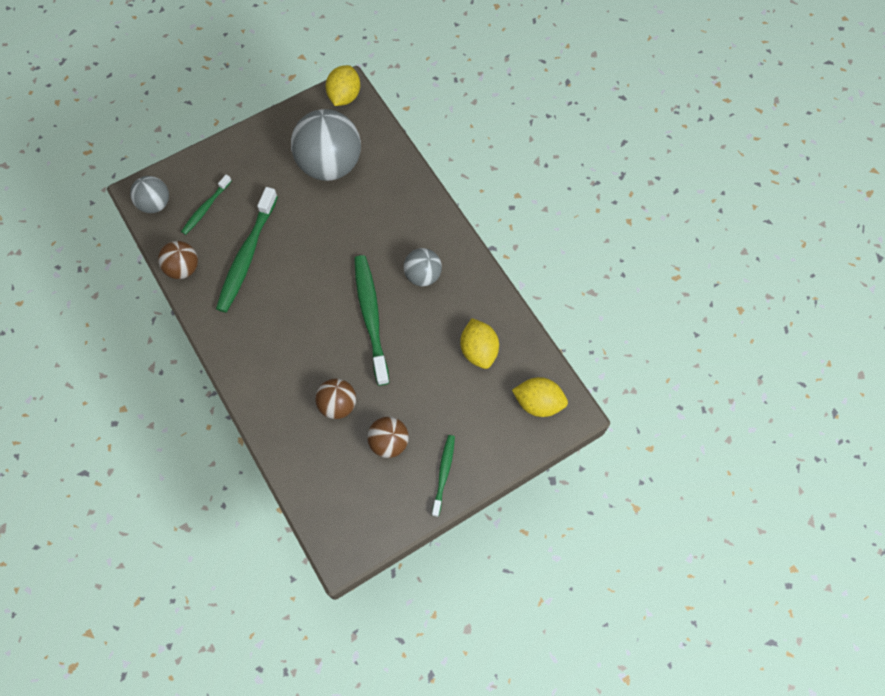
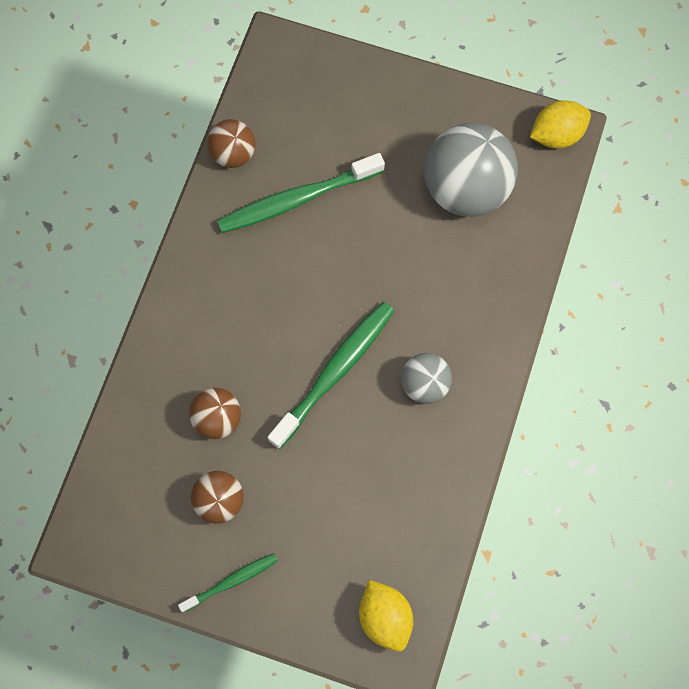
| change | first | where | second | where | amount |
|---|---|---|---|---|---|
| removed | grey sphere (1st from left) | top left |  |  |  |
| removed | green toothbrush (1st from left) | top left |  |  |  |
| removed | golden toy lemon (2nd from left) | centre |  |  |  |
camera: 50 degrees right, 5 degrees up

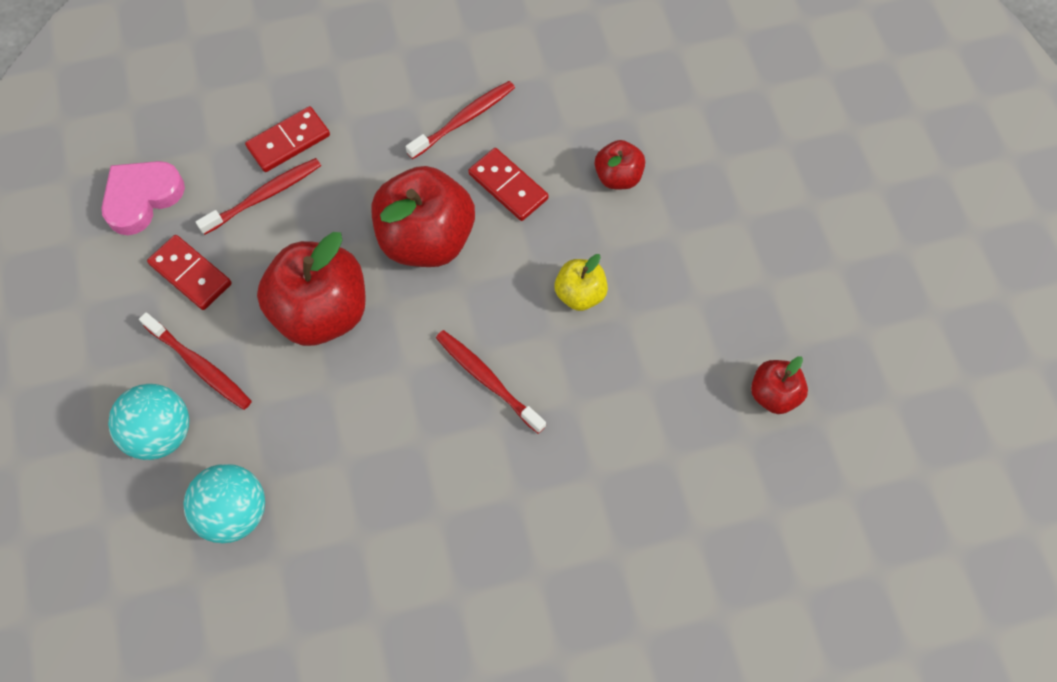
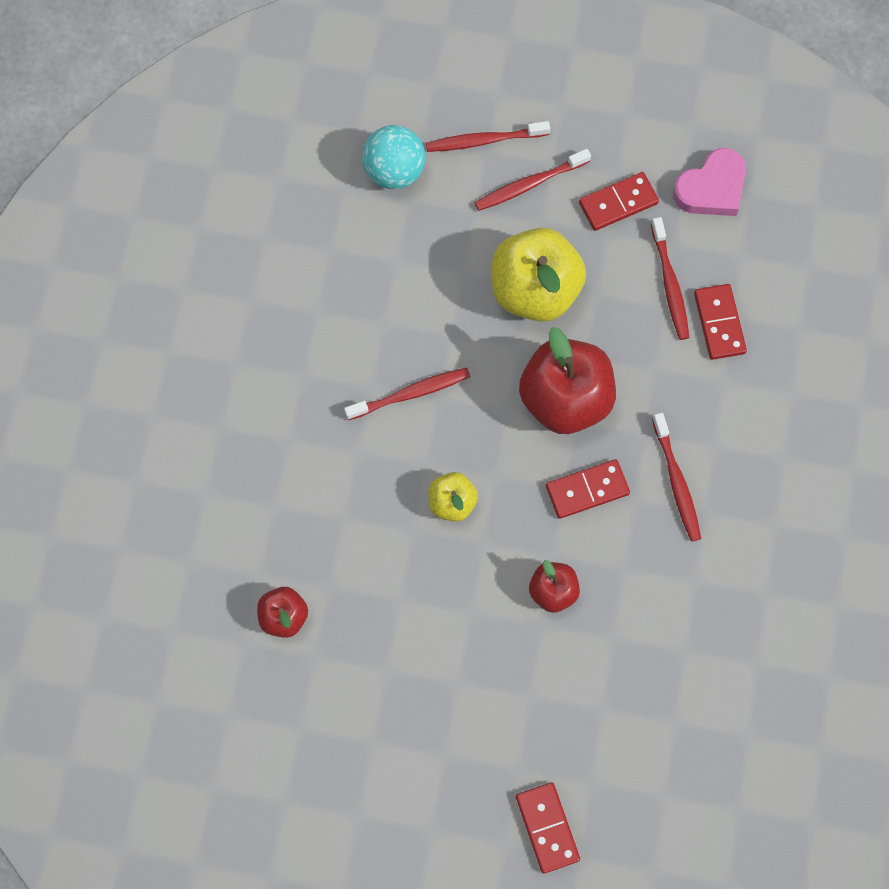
| change | first | where | second | where | amount |
|---|---|---|---|---|---|
| replaced | teal sphere (1st from left) | middle left | crimson toothbrush (2nd from left) | top centre |  |
| recoloured | crimson apple fruit (1st from left) | middle left | golden apple fruit (2nd from left) | top centre |  |
| added |  |  | crimson domino tile (1st from left) | bottom centre |  |
| turned | rose-pink love heart | top left |  | top right | 75 degrees clockwise |
camera: 115 degrees right, 5 degrees up

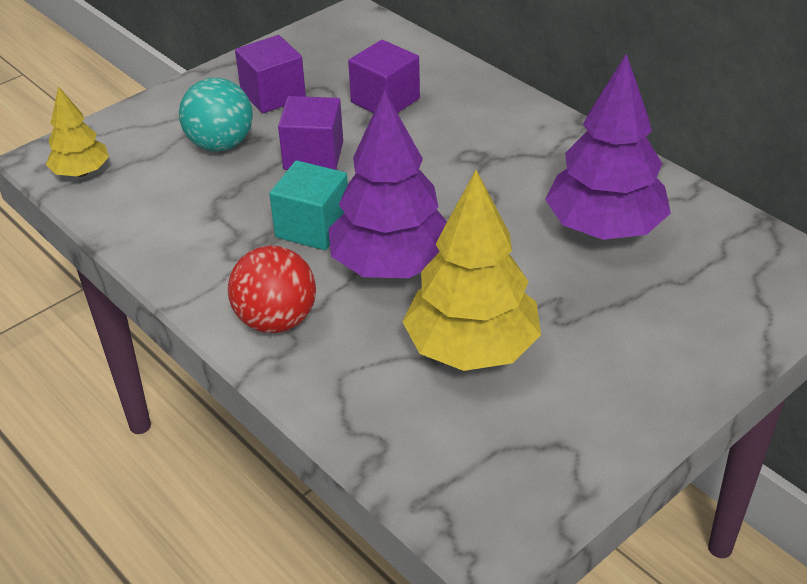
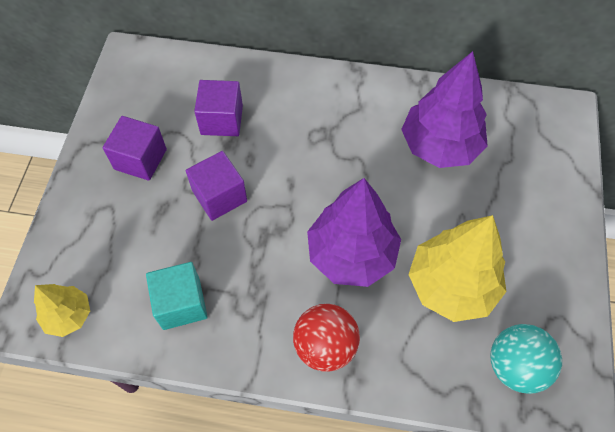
| change | first | where | second | where | amount |
|---|---|---|---|---|---|
| moved | teal solid cube | centre |  | bottom left |  |
| moved | teal sphere | top left |  | bottom right |  |
camera: 40 degrees left, 20 degrees up

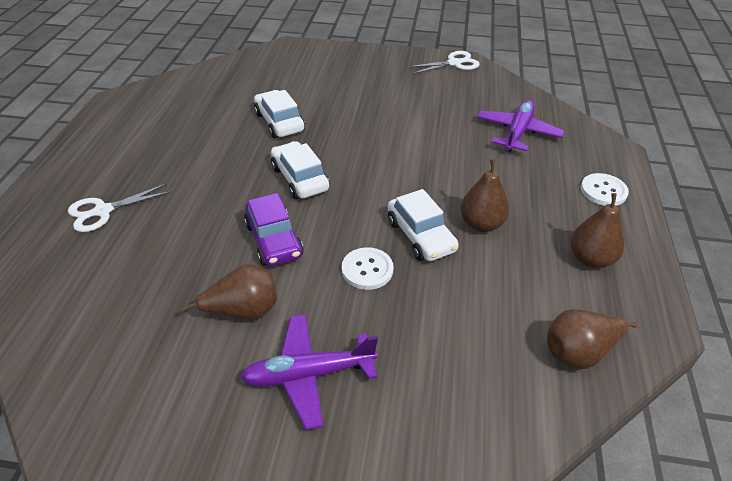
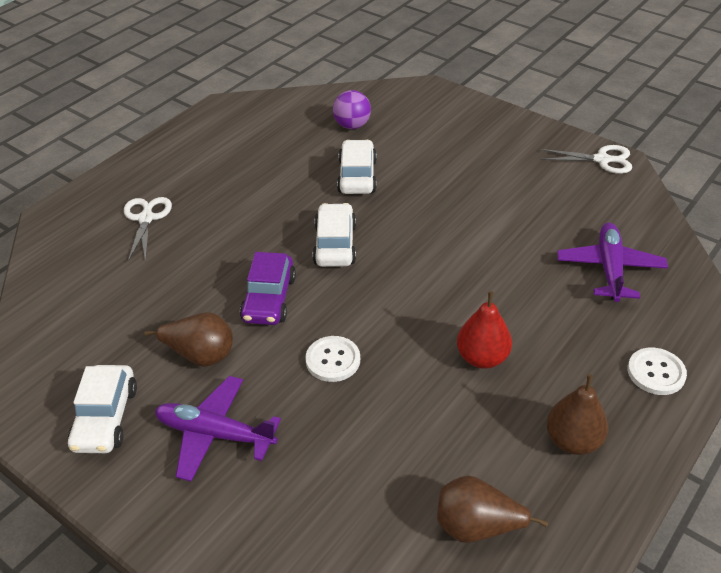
| change | first | where | second | where | amount |
|---|---|---|---|---|---|
| moved | snow-white toy car (3rd from left in the first image) | centre | snow-white toy car (1st from left) | bottom left |  |
| turned | snow-white scissors (1st from left) | middle left |  | middle left | 90 degrees clockwise |
| added |  |  | purple sphere | top centre |  |
| recoloured | brown pear fruit (2nd from left) | centre | crimson pear fruit | middle right |  |
| turned | purple toy plane (2nd from left) | top right |  | middle right | 45 degrees counterclockwise |
camera: 30 degrees right, 0 degrees up

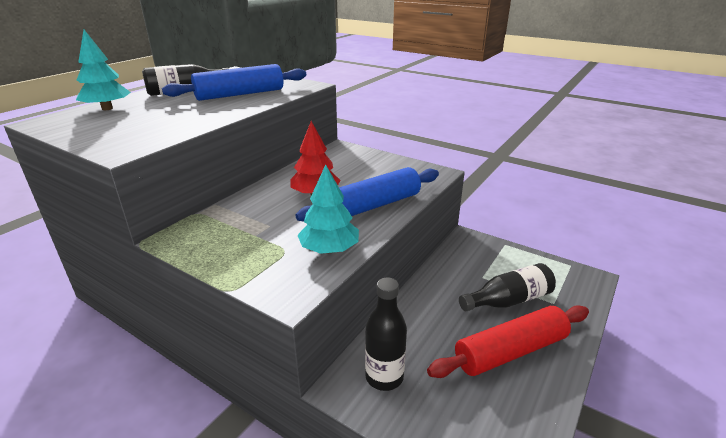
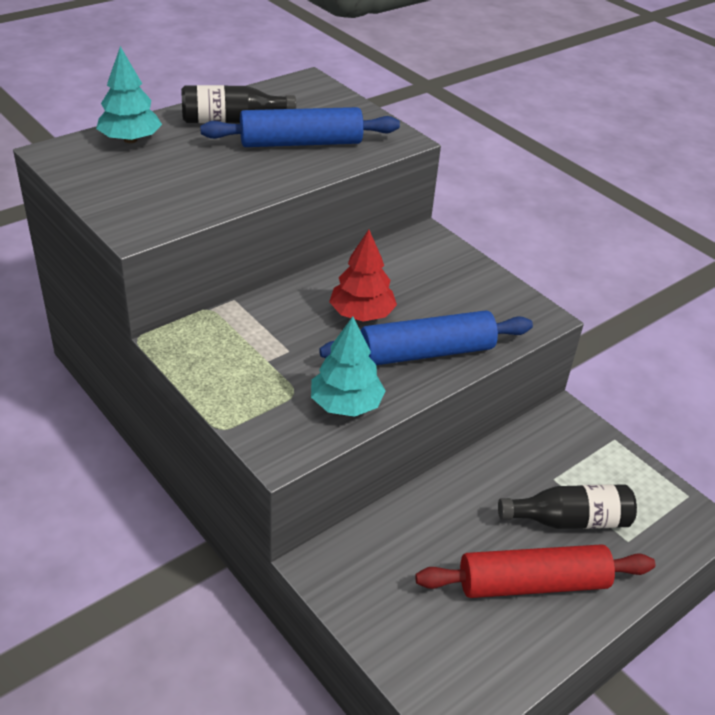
| change | first | where | second | where | amount |
|---|---|---|---|---|---|
| removed | ebony bottle (2nd from left) | bottom centre |  |  |  |
camera: 15 degrees right, 10 degrees up

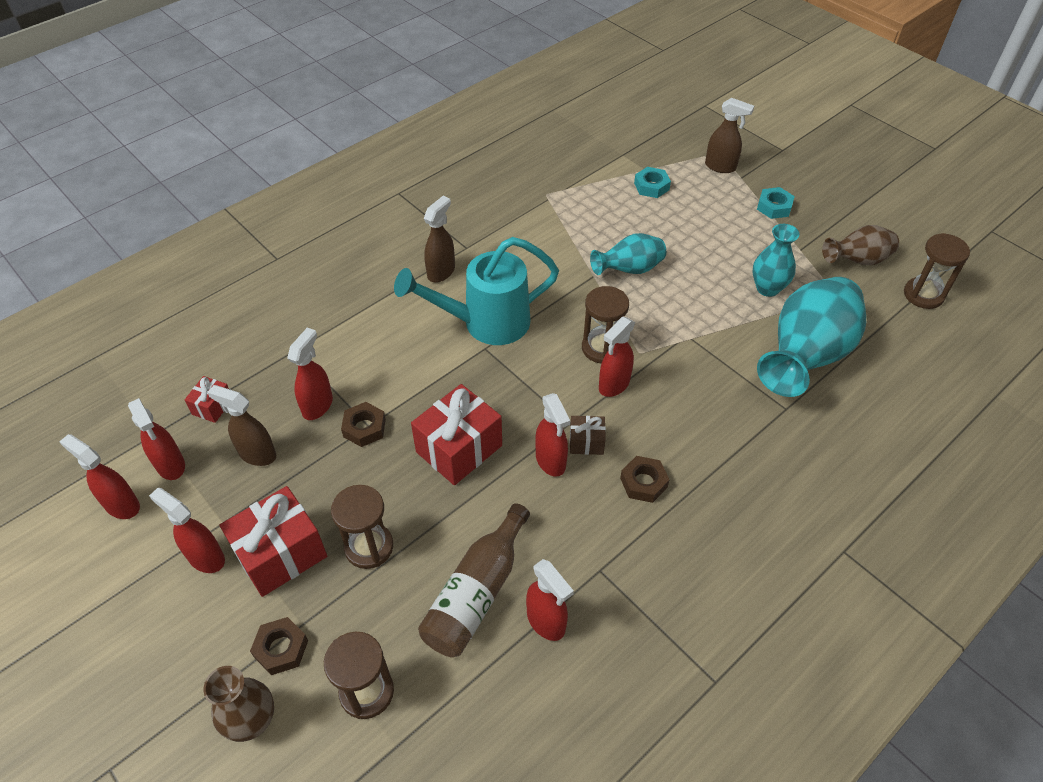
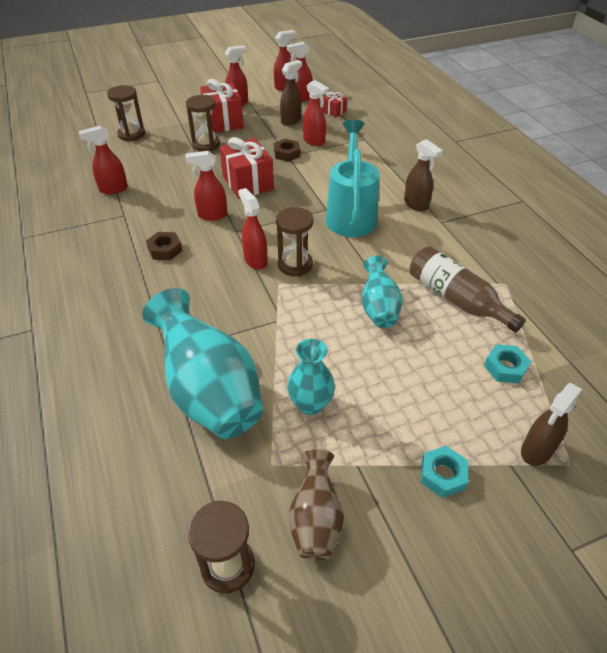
| change | first | where | second | where | amount |
|---|---|---|---|---|---|
| moved | brown bottle | bottom centre |  | middle right |  |
| removed | brown flower vase (1st from left) | bottom left |  |  |  |
| removed | brown hexagon nut (1st from left) | bottom left |  |  |  |
| removed | brown wrapped gift | centre |  |  |  |
camera: 110 degrees right, 5 degrees down

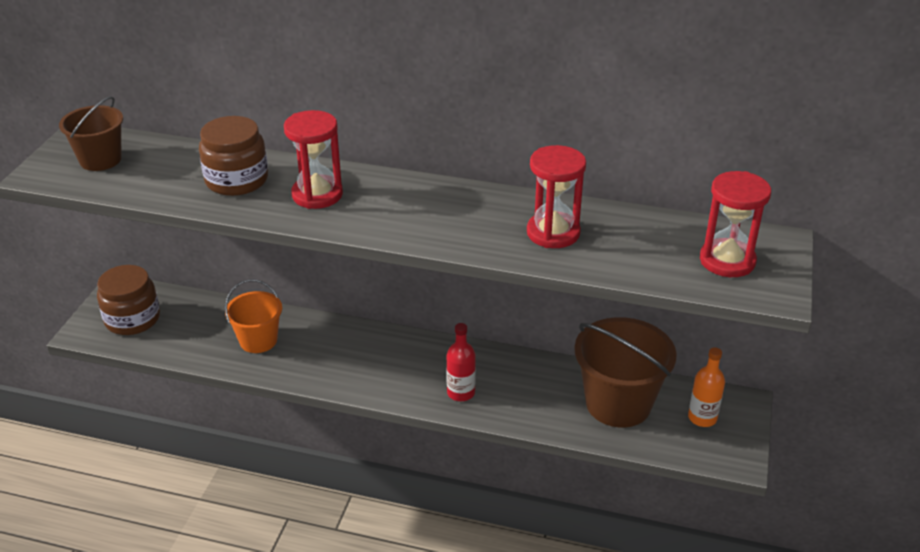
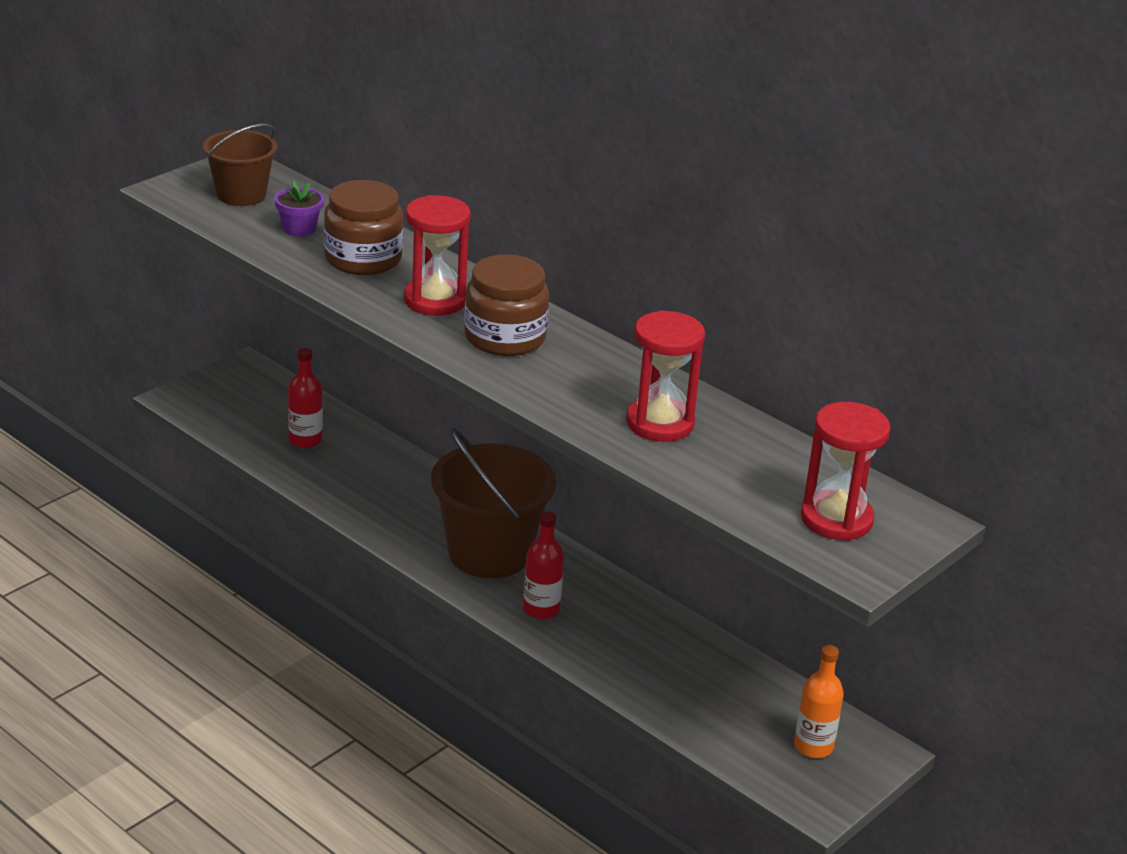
| change | first | where | second | where | amount |
|---|---|---|---|---|---|
| added |  |  | purple flower pot | top left |  |
| added |  |  | crimson bottle (1st from left) | middle left |  |
| moved | brown sand bucket (2nd from left) | bottom right |  | centre |  |
| moved | brown jar (1st from left in the first image) | middle left | brown jar (2nd from left) | centre |  |
| removed | bright orange sand bucket | middle left |  |  |  |
camera: 25 degrees right, 5 degrees down

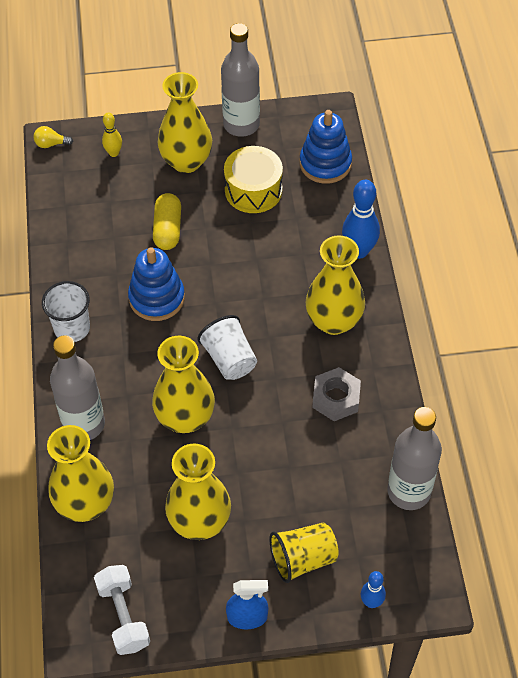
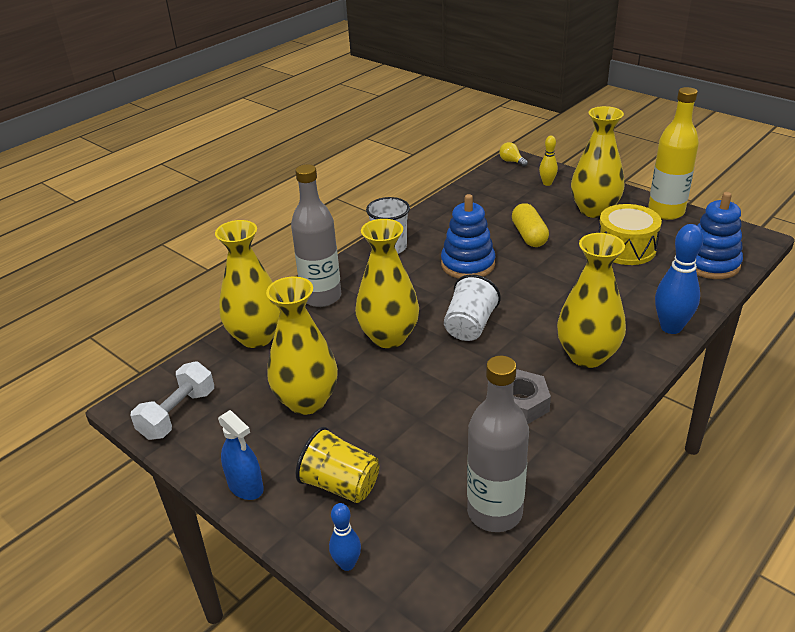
| change | first | where | second | where | amount |
|---|---|---|---|---|---|
| turned | golden capsule | top left |  | middle right | 60 degrees counterclockwise |
| recoloured | grey bottle (2nd from left) | top centre | golden bottle | top right |  |
camera: 50 degrees right, 20 degrees down

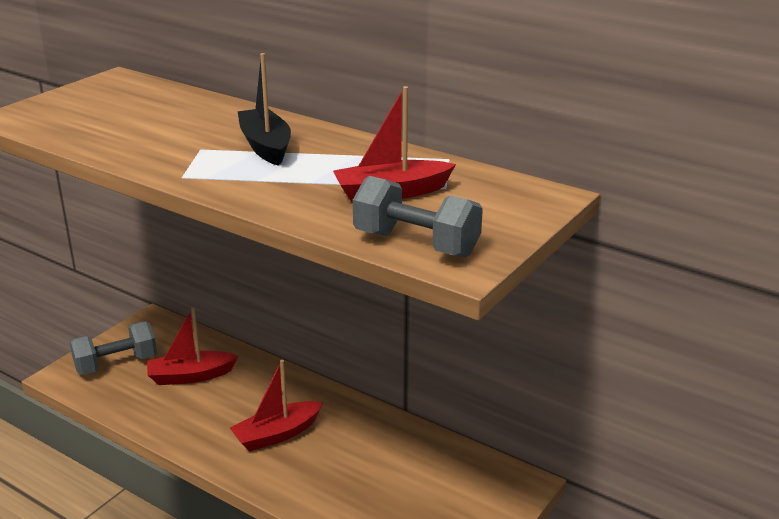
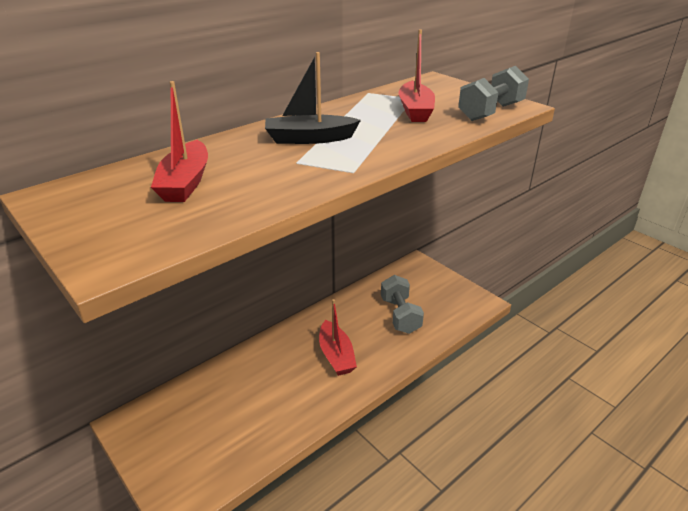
| change | first | where | second | where | amount |
|---|---|---|---|---|---|
| moved | crimson sailboat (1st from left) | bottom left |  | top left |  |
| moved | grey hand weight (1st from left) | bottom left |  | centre |  |
camera: 75 degrees left, 5 degrees up

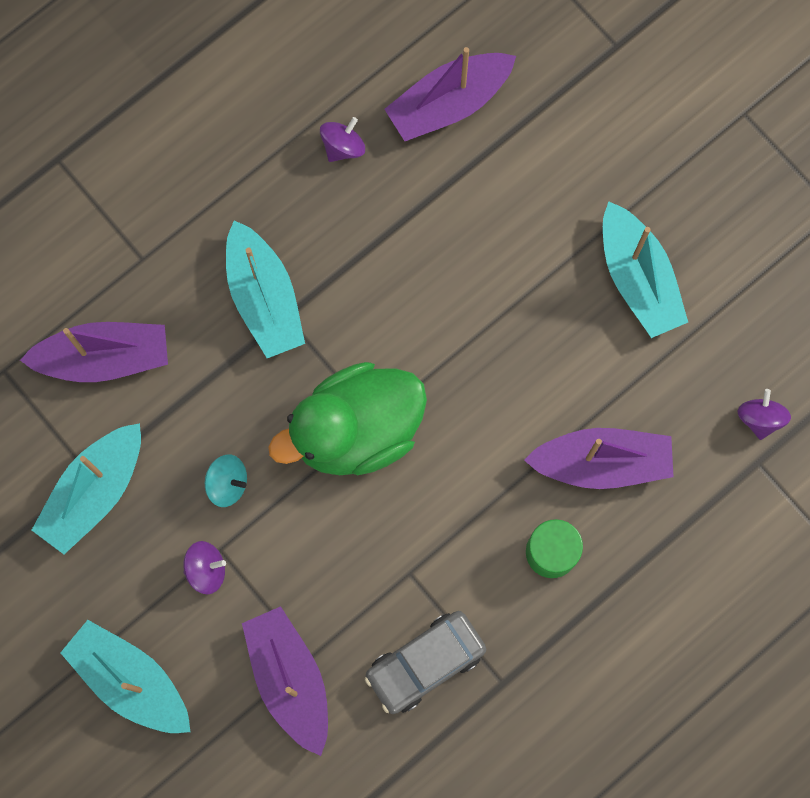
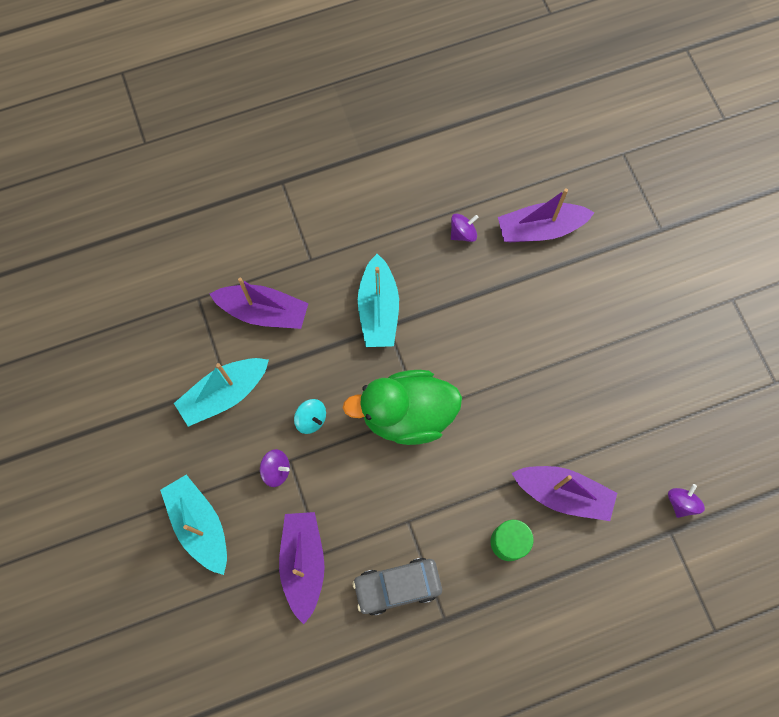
| change | first | where | second | where | amount |
|---|---|---|---|---|---|
| removed | teal sailboat (4th from left) | middle right |  |  |  |
camera: 20 degrees right, 5 degrees down

